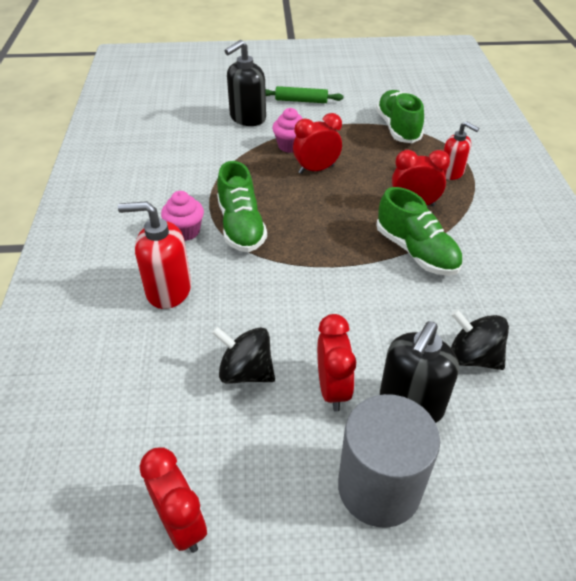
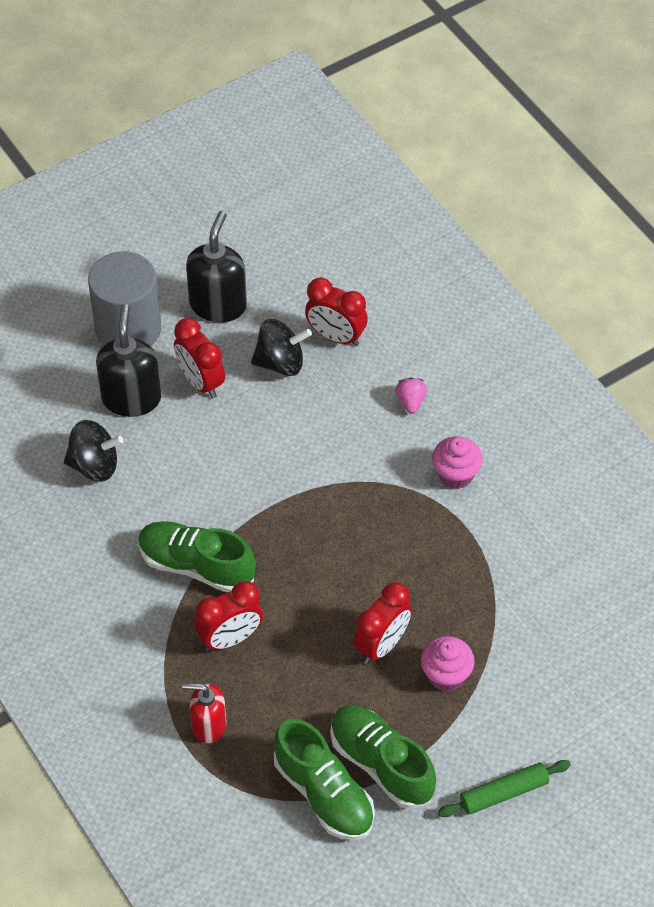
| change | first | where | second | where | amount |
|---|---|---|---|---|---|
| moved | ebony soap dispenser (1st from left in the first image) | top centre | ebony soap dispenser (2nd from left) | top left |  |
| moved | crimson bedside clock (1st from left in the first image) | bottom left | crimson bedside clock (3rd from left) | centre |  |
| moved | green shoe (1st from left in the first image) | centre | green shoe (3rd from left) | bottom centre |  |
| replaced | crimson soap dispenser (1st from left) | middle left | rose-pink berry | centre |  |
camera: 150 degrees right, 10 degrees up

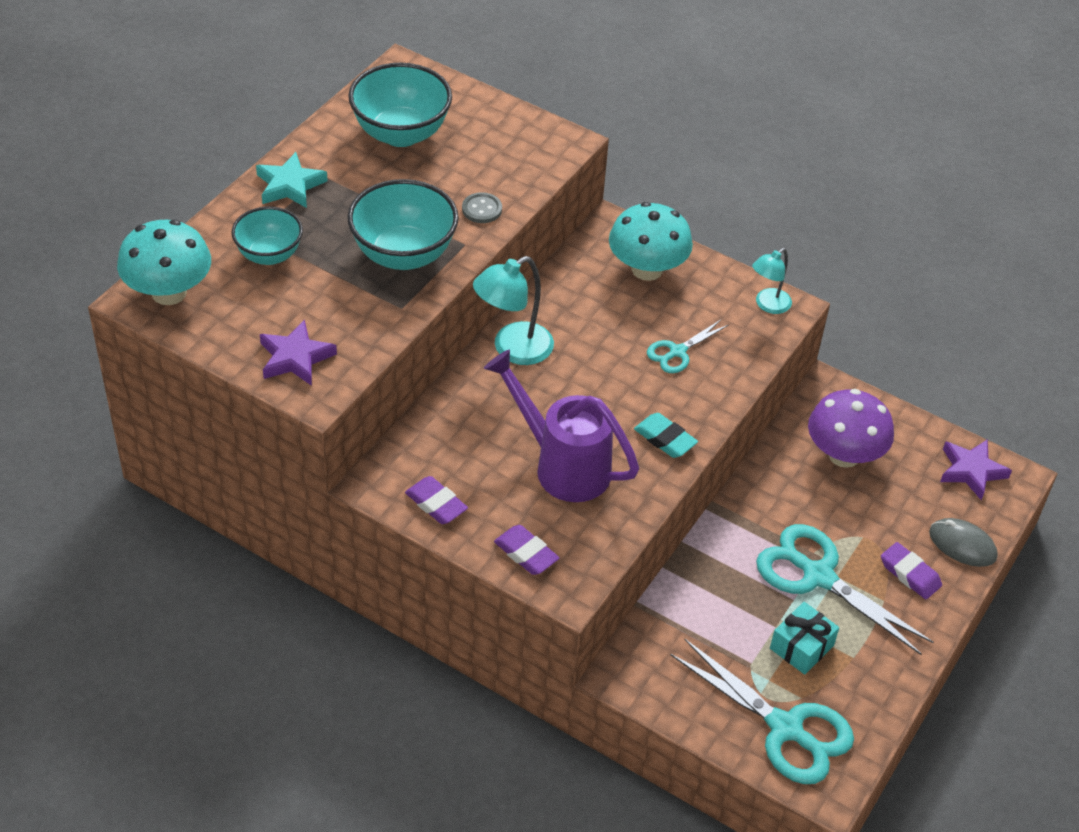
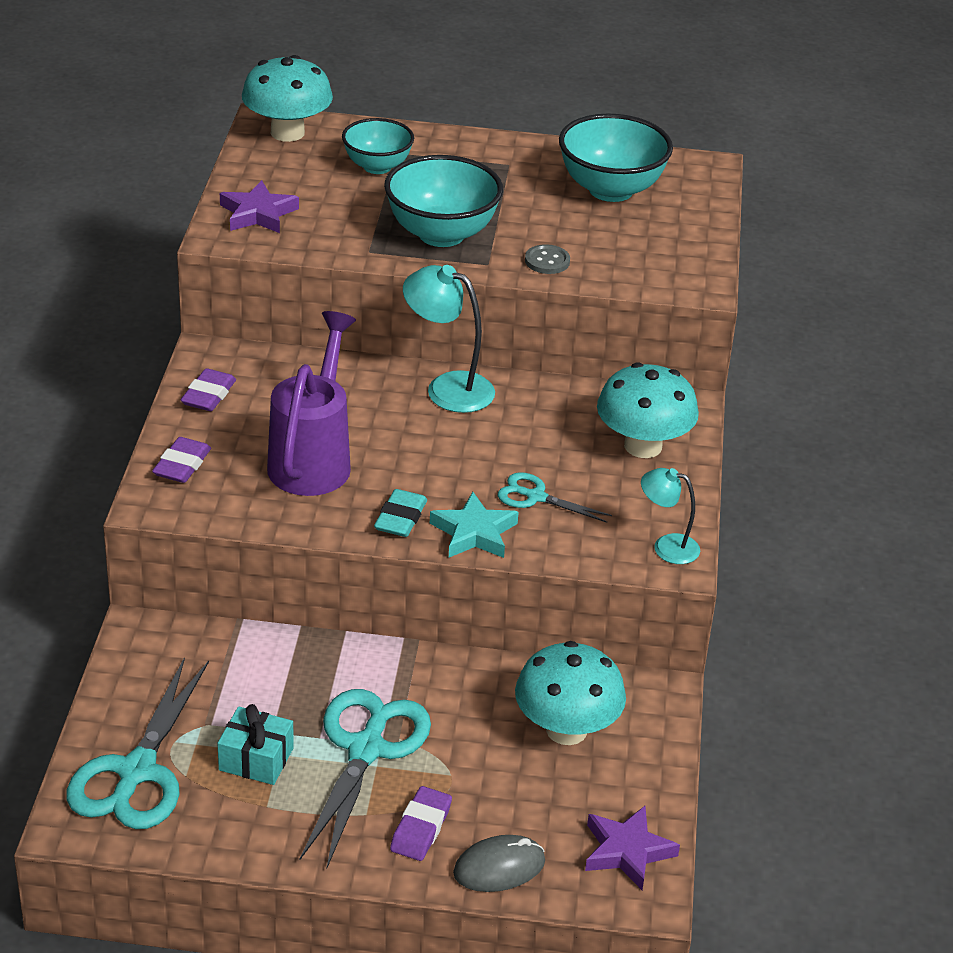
| change | first | where | second | where | amount |
|---|---|---|---|---|---|
| moved | teal star shape | top left |  | centre |  |
| turned | grey mouse | middle right |  | bottom centre | 60 degrees clockwise |
| recoloured | purple toadstool | middle right | teal toadstool (2nd from left) | bottom centre |  |
camera: 65 degrees right, 10 degrees down

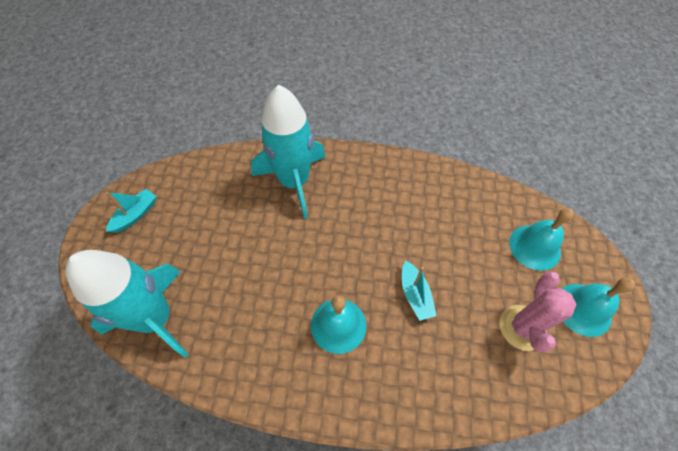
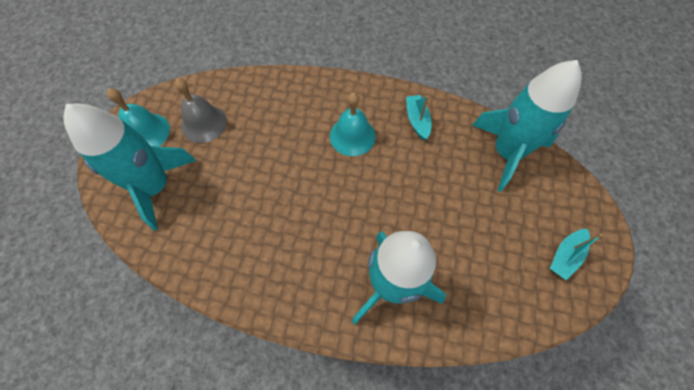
| change | first | where | second | where | amount |
|---|---|---|---|---|---|
| replaced | teal school bell (2nd from left) | middle right | teal toy rocket (1st from left) | middle left |  |
| replaced | rose-pink saguaro cactus | bottom right | grey school bell | top left |  |
| moved | teal sailboat (2nd from left in the first image) | centre | teal sailboat (1st from left) | top centre |  |
camera: 175 degrees left, 5 degrees up

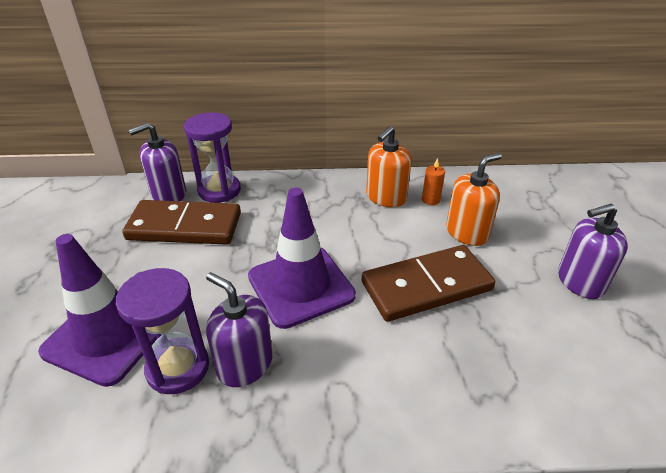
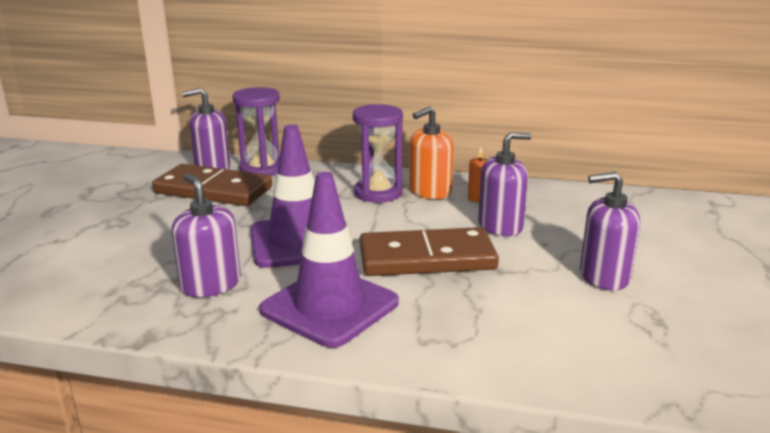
| change | first | where | second | where | amount |
|---|---|---|---|---|---|
| moved | purple traffic cone (1st from left in the first image) | middle left | purple traffic cone (2nd from left) | centre |  |
| moved | purple sandglass (1st from left in the first image) | bottom left | purple sandglass (2nd from left) | centre |  |
| recoloured | bright orange soap dispenser (2nd from left) | middle right | purple soap dispenser (3rd from left) | centre |  |
camera: 15 degrees right, 15 degrees down

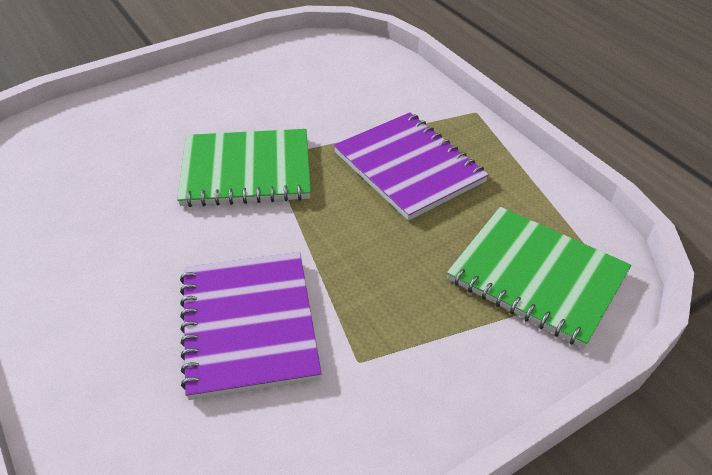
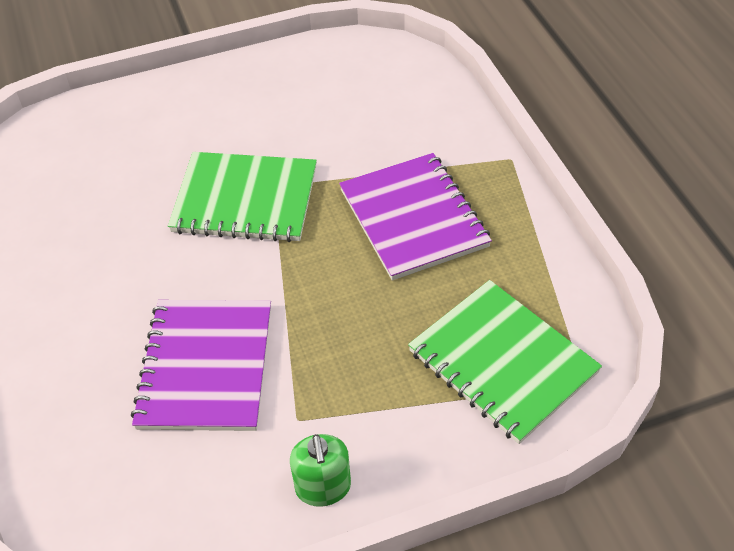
| change | first | where | second | where | amount |
|---|---|---|---|---|---|
| added |  |  | green soap dispenser | bottom centre |  |
camera: 15 degrees right, 5 degrees up

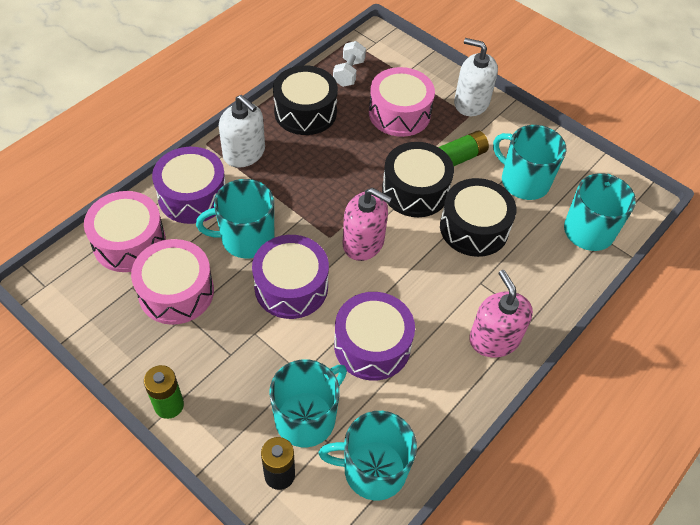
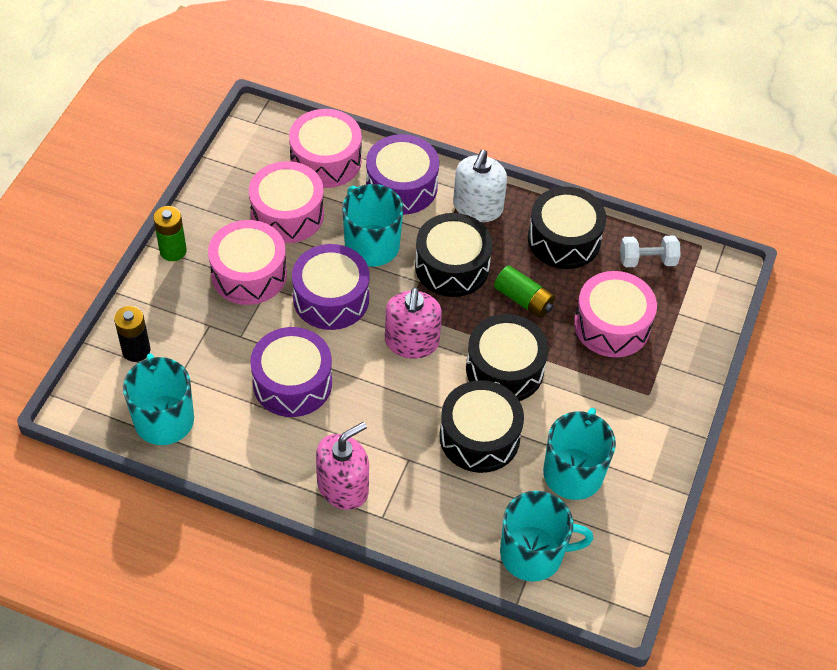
| change | first | where | second | where | amount |
|---|---|---|---|---|---|
| added |  |  | rose-pink drum (1st from left) | middle left |  |
| added |  |  | ebony drum (1st from left) | centre |  |
| moved | green AA battery (2nd from left) | top centre |  | centre |  |
| removed | teal coffee mug (2nd from left) | bottom centre |  |  |  |
| removed | snow-white soap dispenser (2nd from left) | top right |  |  |  |
camera: 70 degrees right, 0 degrees up

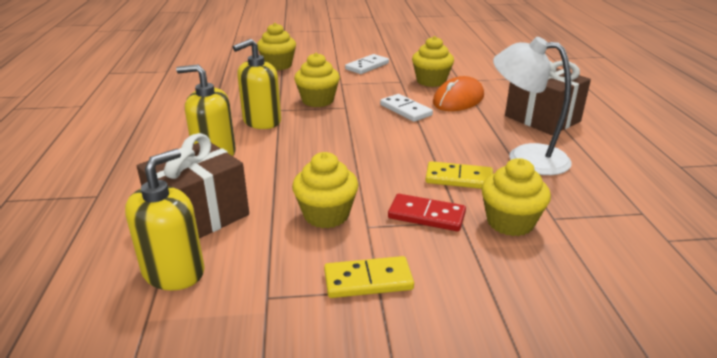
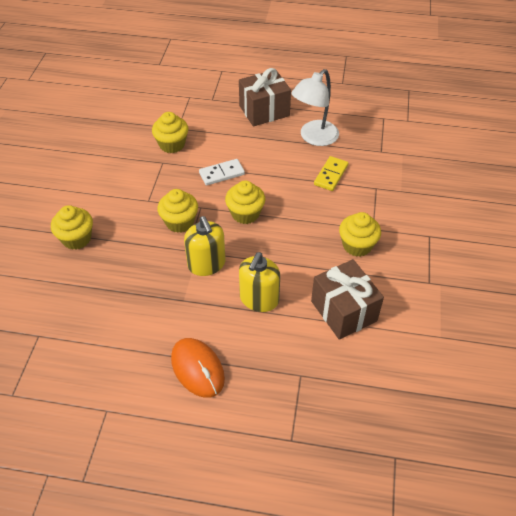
| change | first | where | second | where | amount |
|---|---|---|---|---|---|
| moved | bright orange mouse | top centre |  | bottom centre |  |
| moved | golden fairy cake (5th from left in the first image) | middle right | golden fairy cake (4th from left) | centre |  |
| removed | golden soap dispenser (1st from left) | middle left |  |  |  |
| removed | golden domino tile (1st from left) | bottom centre |  |  |  |
| removed | snow-white domino tile (1st from left) | top centre |  |  |  |
| removed | crimson domino tile | centre |  |  |  |
camera: 75 degrees left, 20 degrees up

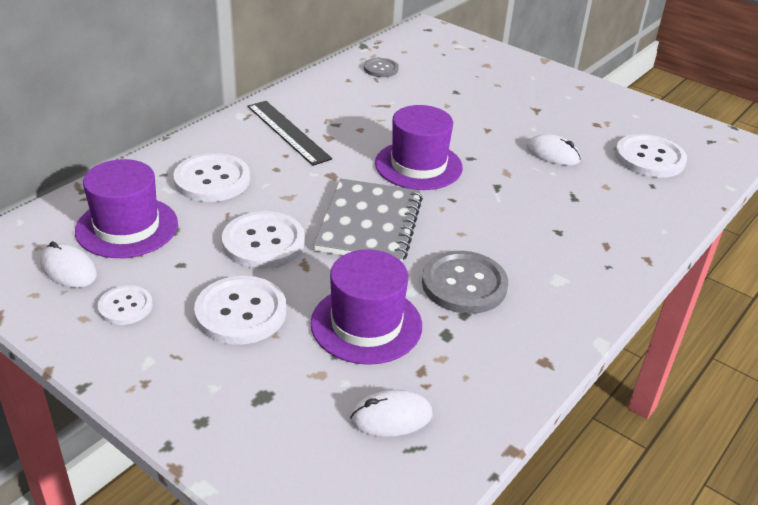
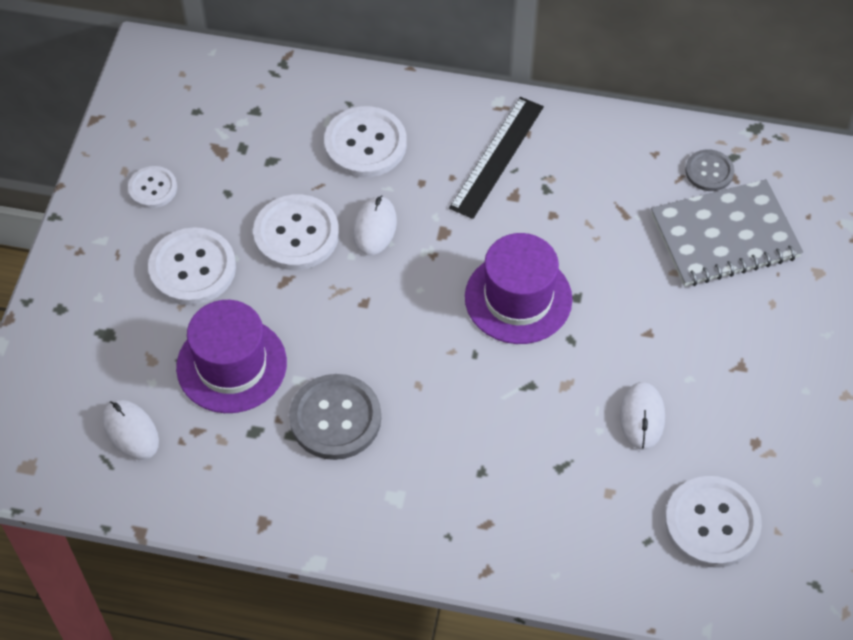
| change | first | where | second | where | amount |
|---|---|---|---|---|---|
| moved | snow-white mouse (1st from left in the first image) | middle left | snow-white mouse (2nd from left) | centre |  |
| moved | grey notepad | centre |  | middle right |  |
| removed | purple hat (1st from left) | middle left |  |  |  |
camera: 65 degrees right, 20 degrees up

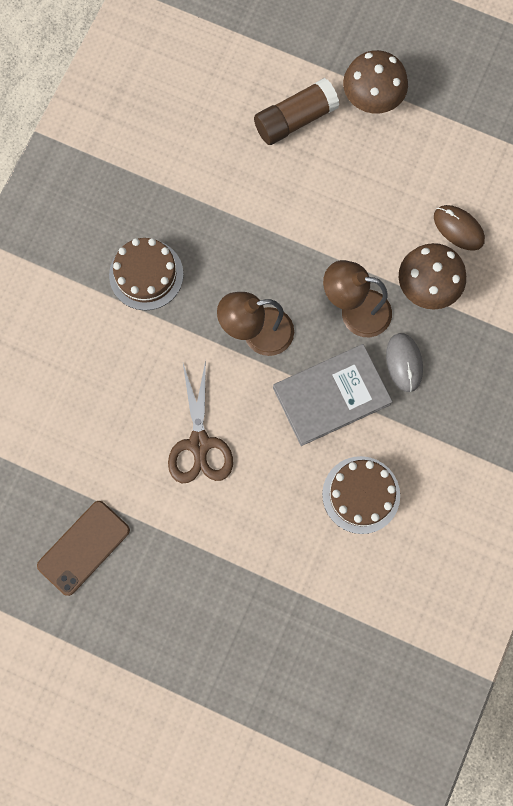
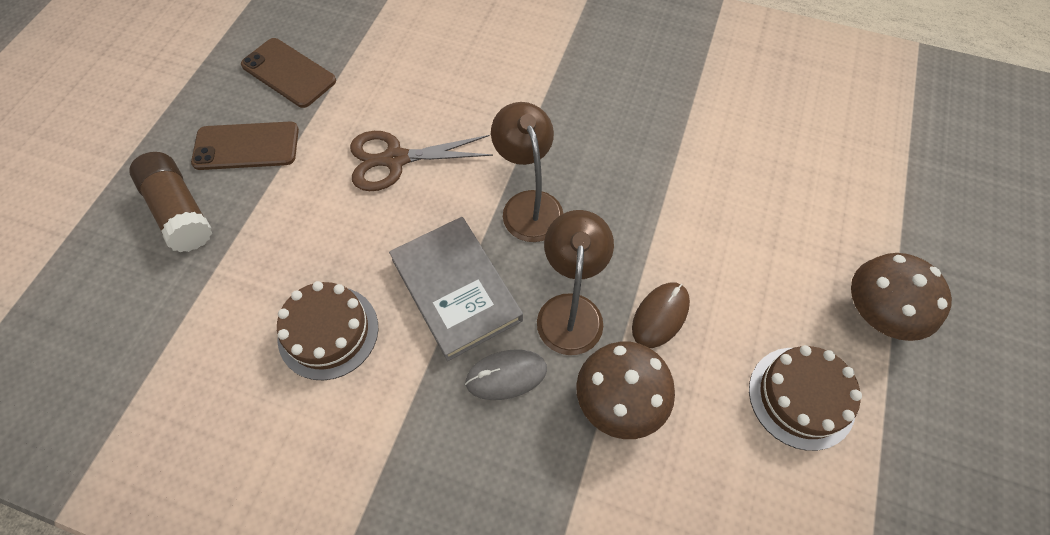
| change | first | where | second | where | amount |
|---|---|---|---|---|---|
| moved | brown glue | top centre |  | middle left |  |
| added |  |  | brown phone (1st from left) | top left |  |
| moved | brown mouse | top right |  | centre |  |
| moved | brown gateau (1st from left in the first image) | middle left | brown gateau (2nd from left) | bottom right |  |
camera: 85 degrees right, 15 degrees down

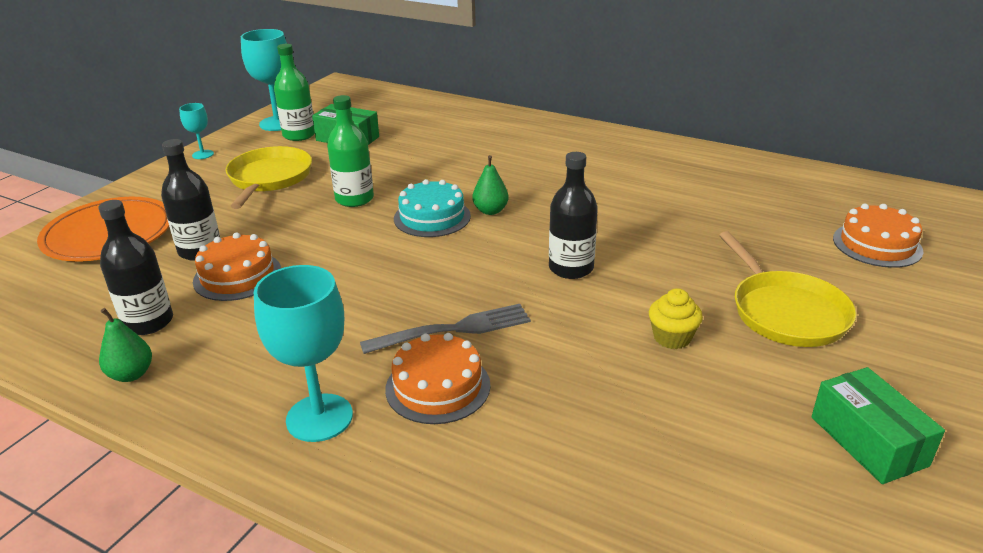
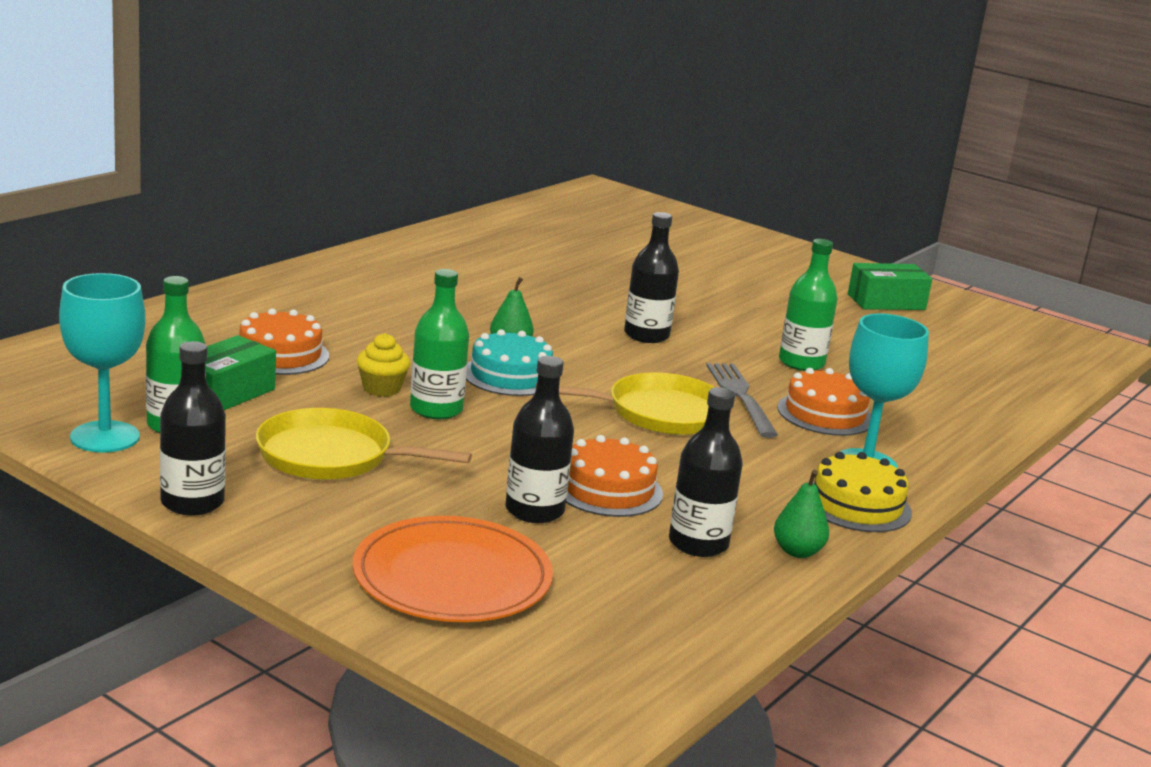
| change | first | where | second | where | amount |
|---|---|---|---|---|---|
| replaced | teal goblet (1st from left) | top left | ebony bottle (1st from left) | middle left |  |
| moved | bright orange gateau (3rd from left in the first image) | middle right | bright orange gateau (1st from left) | middle left |  |
| moved | golden fairy cake | middle right |  | middle left |  |
| moved | golden frying pan (2nd from left) | middle right |  | centre |  |
| added |  |  | green bottle (3rd from left) | middle right |  |
| added |  |  | golden gateau | middle right |  |
camera: 85 degrees left, 10 degrees down

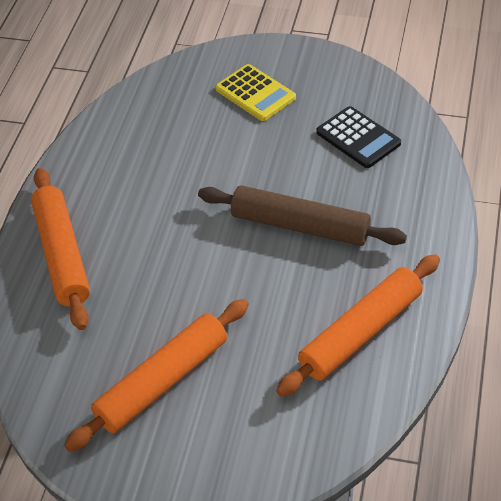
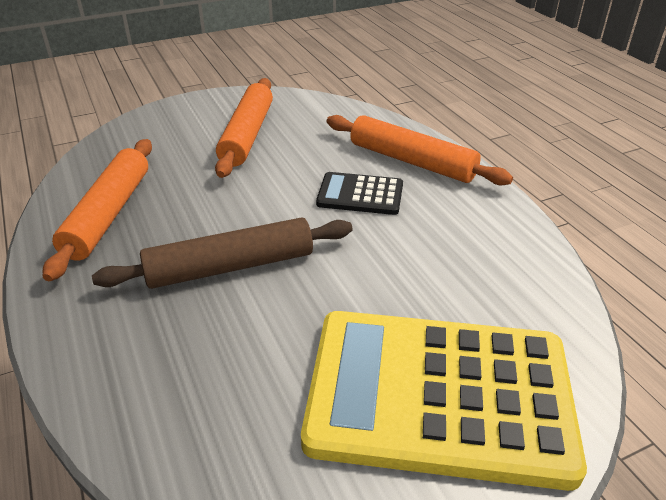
| change | first | where | second | where | amount |
|---|---|---|---|---|---|
| resized | golden calculator | top centre |  | bottom right | x2.18 |
| moved | ebony calculator | top right |  | centre |  |
camera: 140 degrees right, 10 degrees down

